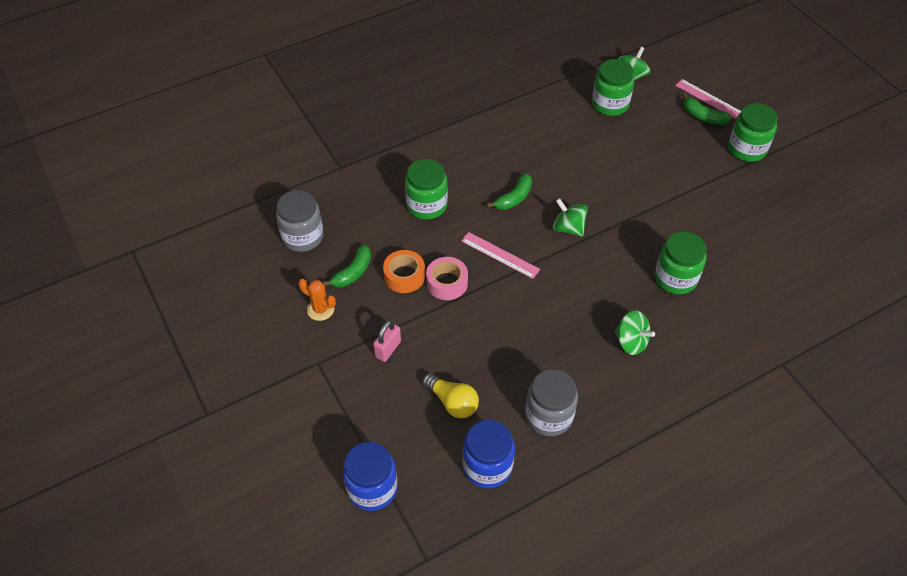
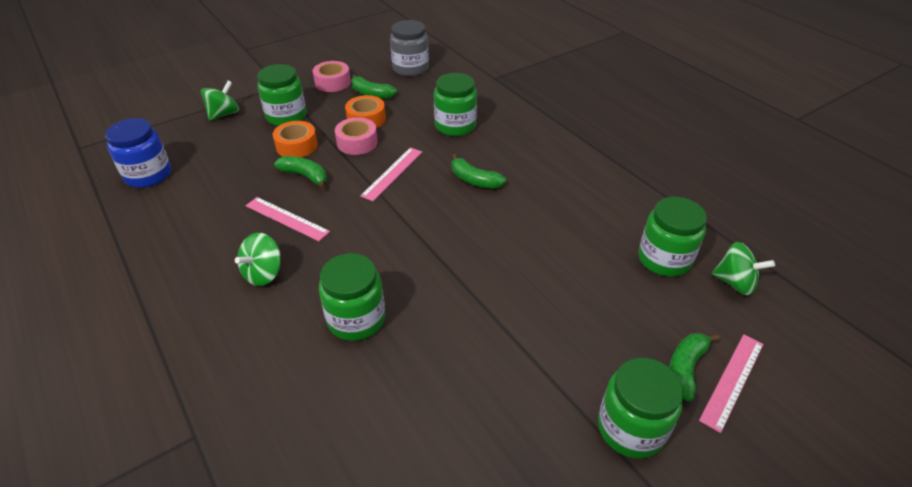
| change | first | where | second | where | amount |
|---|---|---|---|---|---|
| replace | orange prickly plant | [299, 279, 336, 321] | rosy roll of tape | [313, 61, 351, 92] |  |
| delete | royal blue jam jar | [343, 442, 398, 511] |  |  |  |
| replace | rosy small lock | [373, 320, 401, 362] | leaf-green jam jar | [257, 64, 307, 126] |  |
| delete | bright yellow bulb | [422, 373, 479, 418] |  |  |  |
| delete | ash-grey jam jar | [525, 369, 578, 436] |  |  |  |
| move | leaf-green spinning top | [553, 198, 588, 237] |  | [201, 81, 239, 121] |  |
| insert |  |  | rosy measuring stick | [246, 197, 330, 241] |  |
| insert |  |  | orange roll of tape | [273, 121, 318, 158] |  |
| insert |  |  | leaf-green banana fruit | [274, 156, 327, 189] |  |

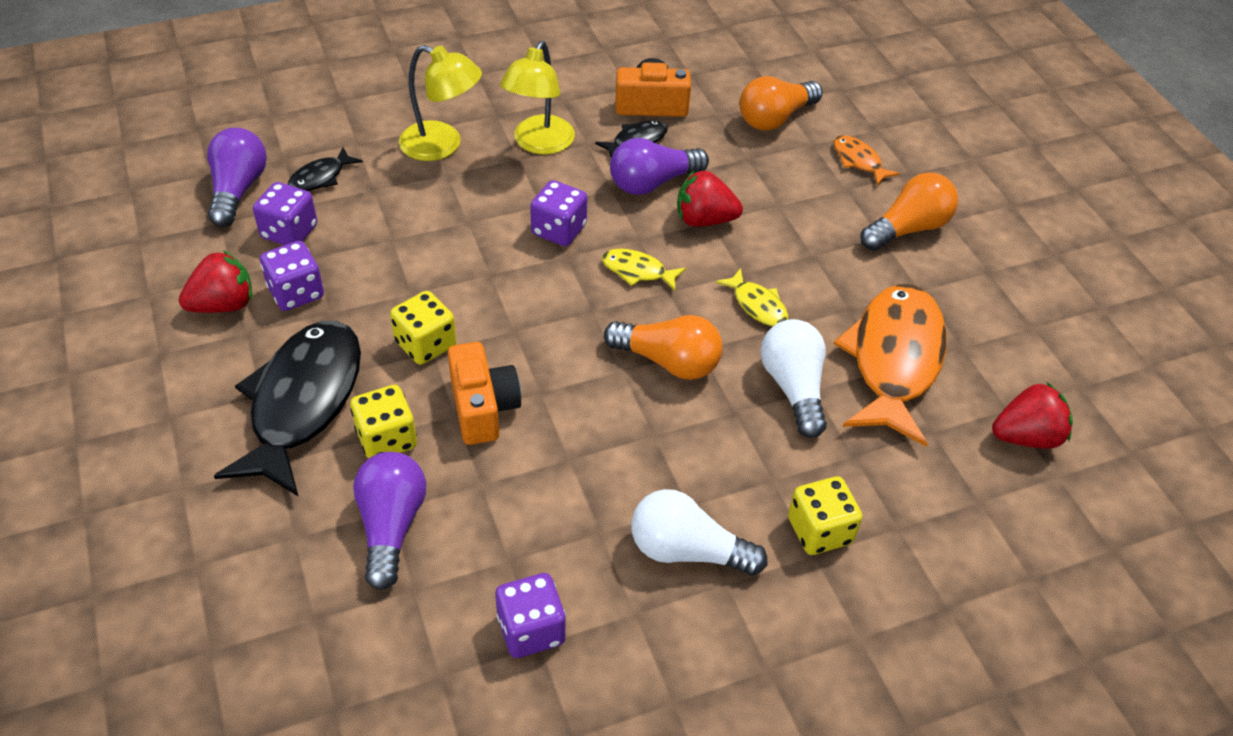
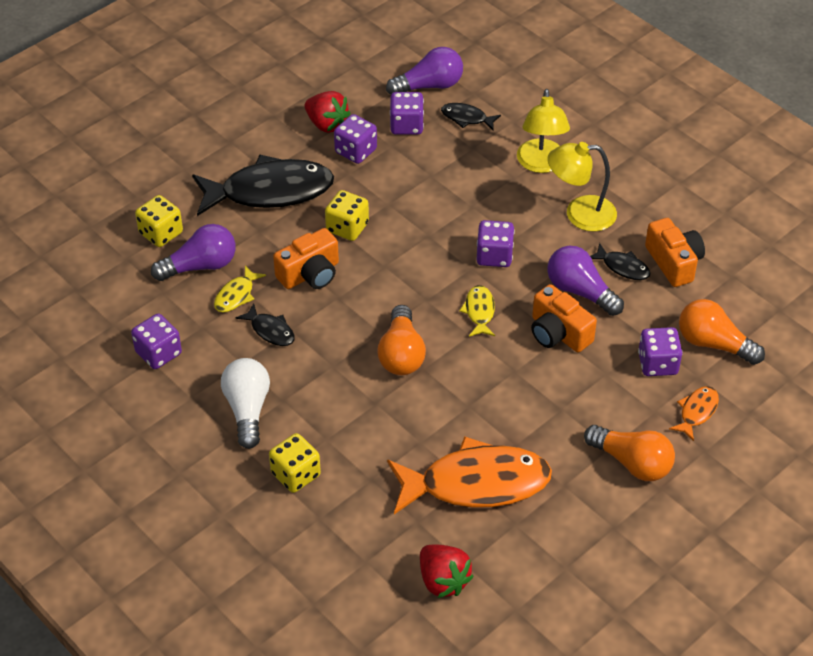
| change | first | where | second | where | amount |
|---|---|---|---|---|---|
| move | bright yellow game die | [350, 385, 417, 459] |  | [135, 195, 183, 247] |  |
| replace | crimson berry | [677, 170, 743, 227] | orange photo camera | [531, 284, 597, 352] |  |
| move | bright yellow fish figure | [715, 268, 788, 326] |  | [214, 265, 266, 312] |  |
| delete | snow-white bulb | [760, 319, 827, 438] |  |  |  |
| insert |  |  | jet-black fish figure | [236, 303, 295, 346] |  |
| insert |  |  | violet game die | [638, 327, 683, 376] |  |

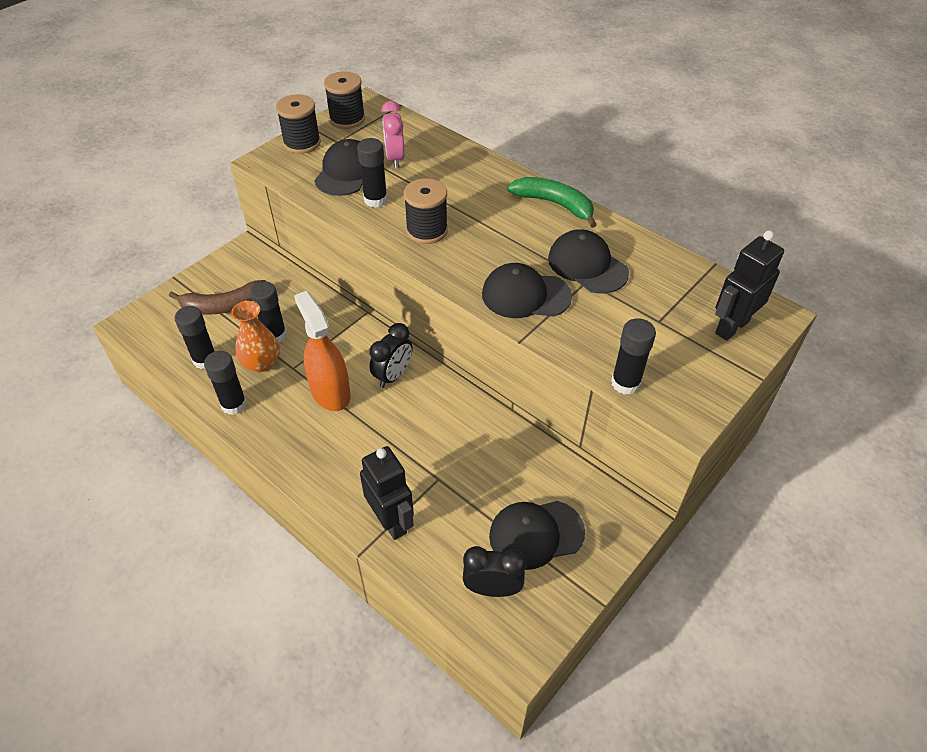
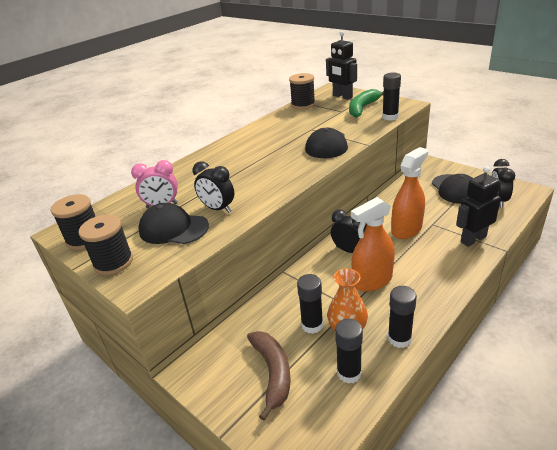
| change | first | where | second | where | amount |
|---|---|---|---|---|---|
| replace | jet-black stick of glue | [357, 138, 388, 208] | jet-black bedside clock | [193, 161, 234, 213] |  |
| move | jet-black bobbin | [404, 178, 448, 244] |  | [289, 73, 315, 109] |  |
| move | leaf-green banana fruit | [507, 177, 597, 228] |  | [349, 89, 384, 118] |  |
| delete | jet-black baseball cap | [548, 229, 629, 294] |  |  |  |
| insert |  |  | orange spray bottle | [391, 147, 428, 239] |  |

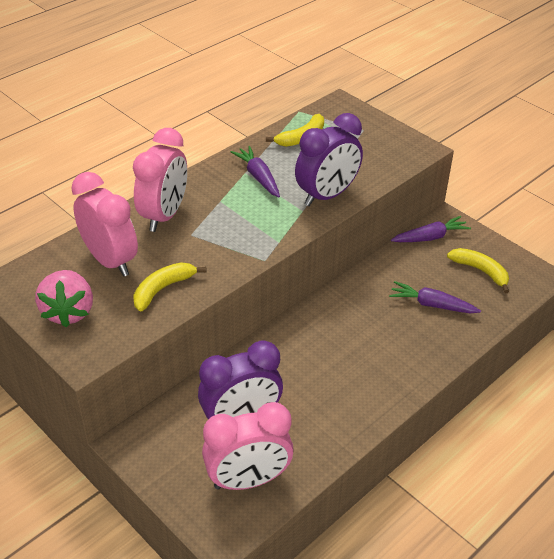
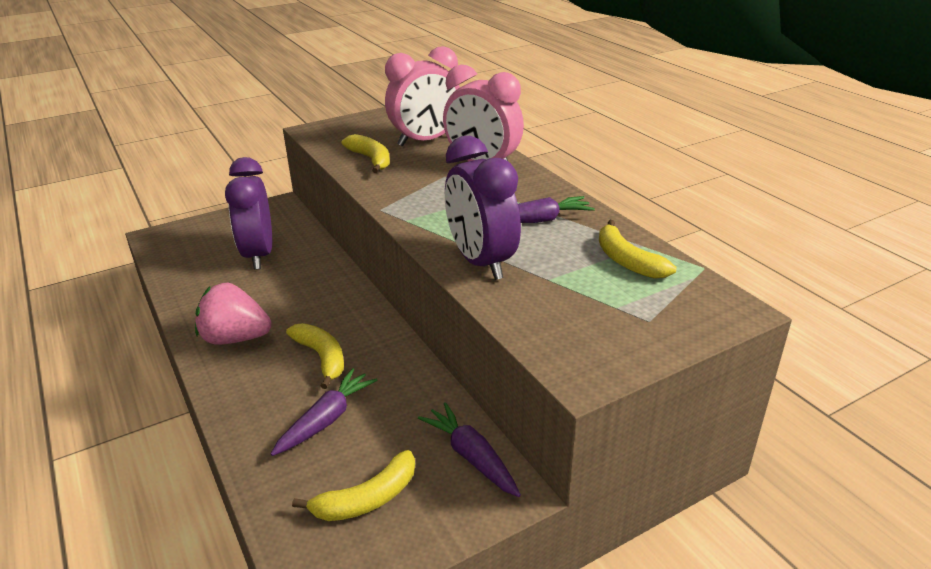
| change | first | where | second | where | amount |
|---|---|---|---|---|---|
| move | rosy berry | [35, 270, 93, 327] |  | [195, 283, 272, 345] |  |
| delete | rosy bedside clock | [202, 402, 294, 490] |  |  |  |
| rotate | violet carrot | [391, 216, 471, 242] |  | [418, 402, 521, 497] | 150 degrees clockwise |
| insert |  |  | bright yellow banana fruit | [286, 323, 344, 389] |  |

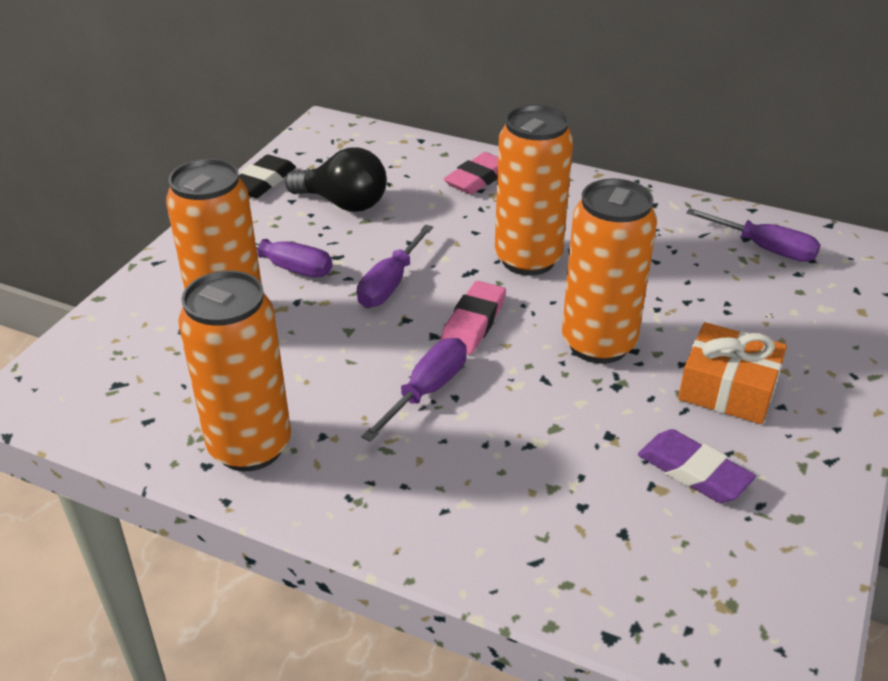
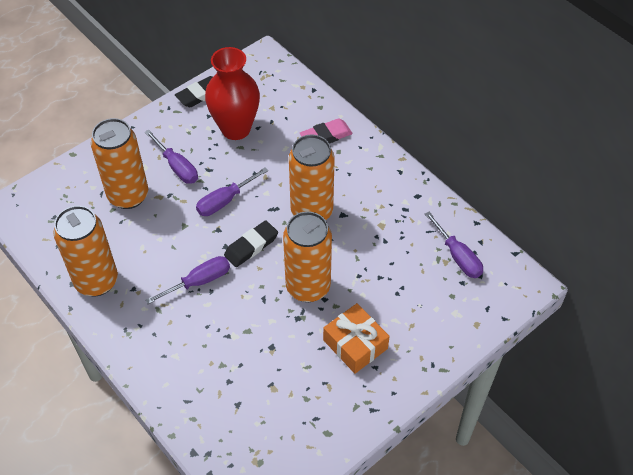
| change | first | where | second | where | amount |
|---|---|---|---|---|---|
| replace | jet-black bulb | [285, 147, 387, 212] | crimson tall vase | [205, 47, 260, 140] |  |
| recolor | rosy pencil eraser | [440, 281, 506, 355] | jet-black pencil eraser | [224, 220, 278, 267] |  |
| delete | violet pencil eraser | [638, 429, 756, 503] |  |  |  |

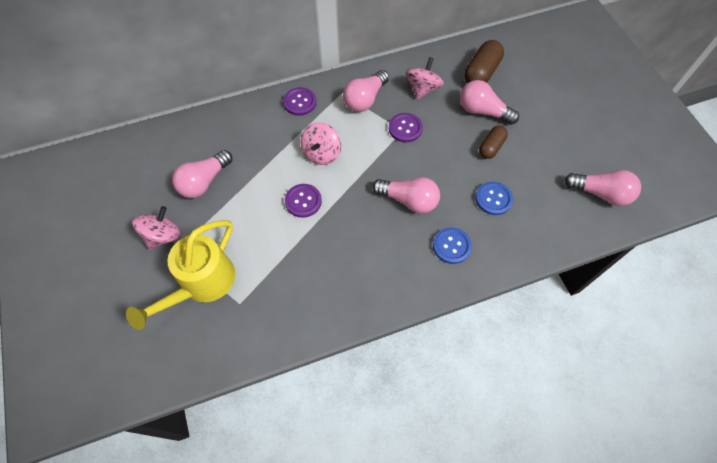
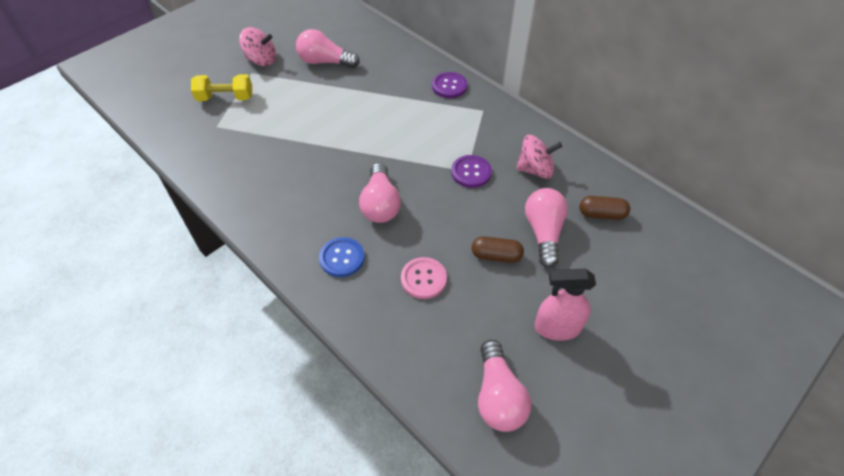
| change | first | where | second | where | amount |
|---|---|---|---|---|---|
| replace | bright yellow watering pot | [126, 220, 235, 330] | bright yellow hand weight | [191, 74, 252, 101] |  |
| delete | violet shirt button | [285, 184, 322, 218] |  |  |  |
| delete | rosy spinning top | [301, 122, 341, 165] |  |  |  |
| delete | rosy bulb | [343, 70, 389, 112] |  |  |  |
| resize | brown capsule | [464, 40, 504, 83] |  | [579, 196, 630, 220] | x0.65 |
| recolor | royal blue shirt button | [476, 182, 513, 215] | rosy shirt button | [401, 257, 447, 299] |  |
| insert |  |  | rosy spray bottle | [535, 269, 596, 341] |  |

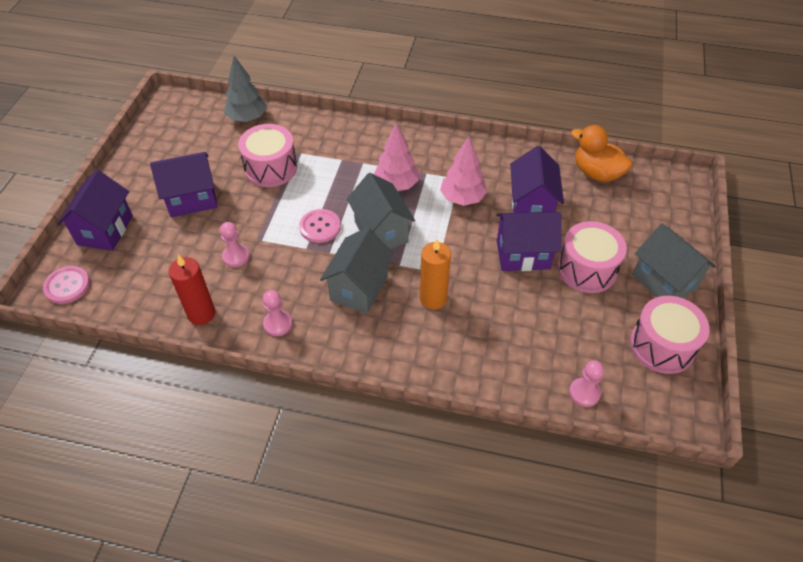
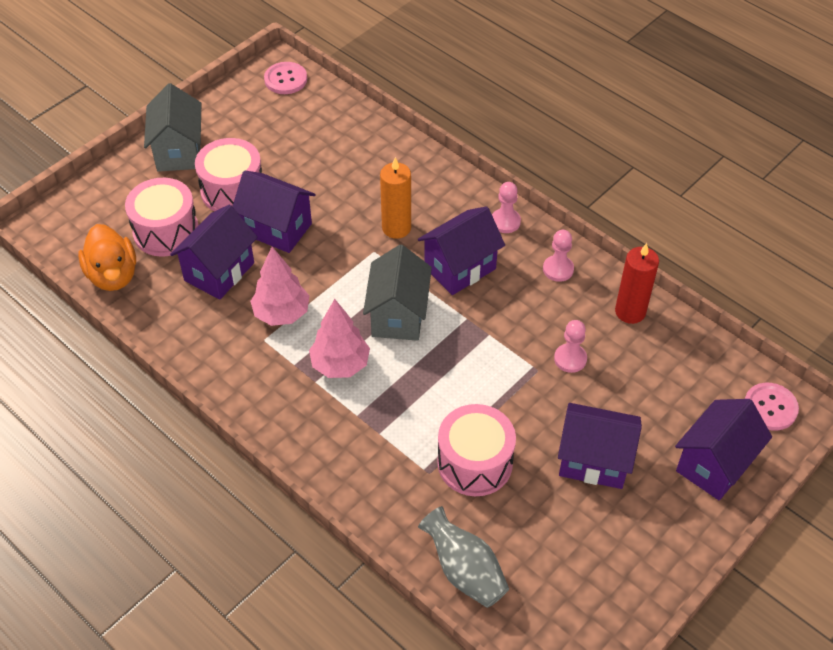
| change | first | where | second | where | amount |
|---|---|---|---|---|---|
| replace | ash-grey fir tree | [224, 56, 267, 122] | ash-grey tall vase | [418, 506, 509, 608] |  |
| move | rosy shirt button | [299, 209, 341, 243] |  | [264, 62, 307, 94] |  |
| recolor | ash-grey toy house | [320, 227, 394, 314] | violet toy house | [418, 206, 505, 295] |  |
| move | rosy game pawn | [569, 360, 604, 407] |  | [492, 182, 521, 233] |  |
| move | rosy drum | [630, 296, 710, 374] |  | [125, 178, 198, 257] |  |

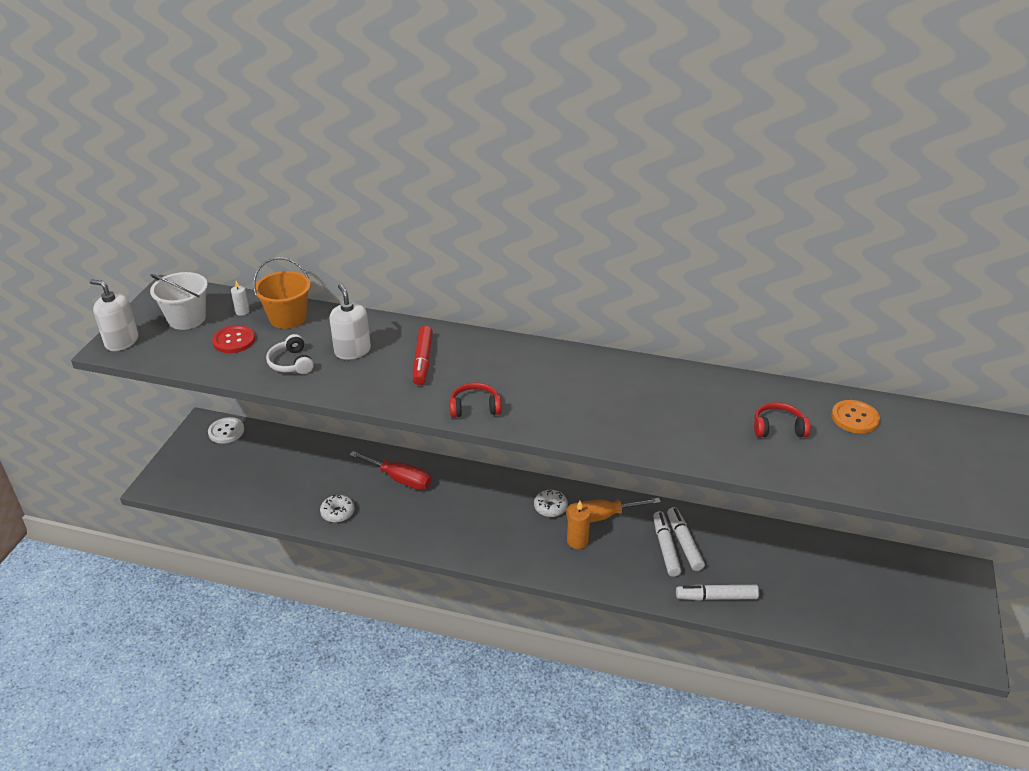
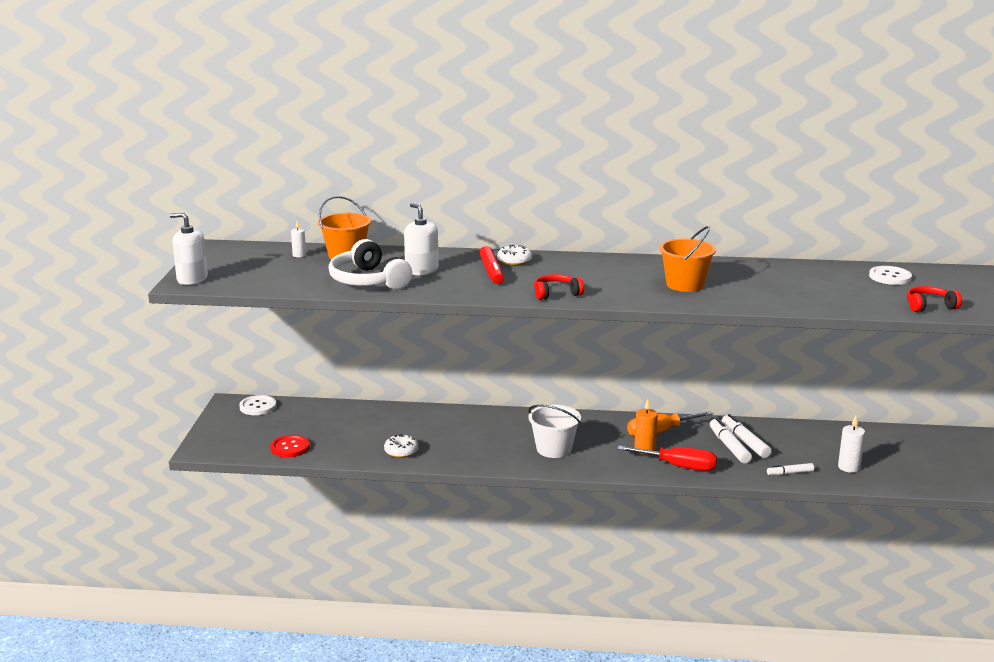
| change | first | where | second | where | amount |
|---|---|---|---|---|---|
| move | snow-white bucket | [150, 272, 208, 330] |  | [528, 404, 581, 458] |  |
| move | crimson shirt button | [212, 325, 255, 353] |  | [270, 435, 310, 457] |  |
| resize | snow-white headphones | [266, 334, 314, 374] |  | [329, 239, 412, 290] | x1.73 |
| move | crimson screwdriver | [349, 451, 431, 490] |  | [617, 446, 717, 471] |  |
| move | snow-white doughnut | [534, 490, 568, 517] |  | [497, 245, 532, 266] |  |
| resize | snow-white felt pen | [676, 584, 759, 601] |  | [767, 463, 814, 475] | x0.61 |
| move | crimson headphones | [754, 402, 811, 437] |  | [907, 286, 962, 312] |  |
| recolor | orange shirt button | [831, 400, 880, 434] | snow-white shirt button | [869, 266, 912, 285] |  |
| insert |  |  | orange bucket | [659, 226, 716, 292] |  |
| insert |  |  | snow-white pillar candle | [838, 416, 865, 473] |  |

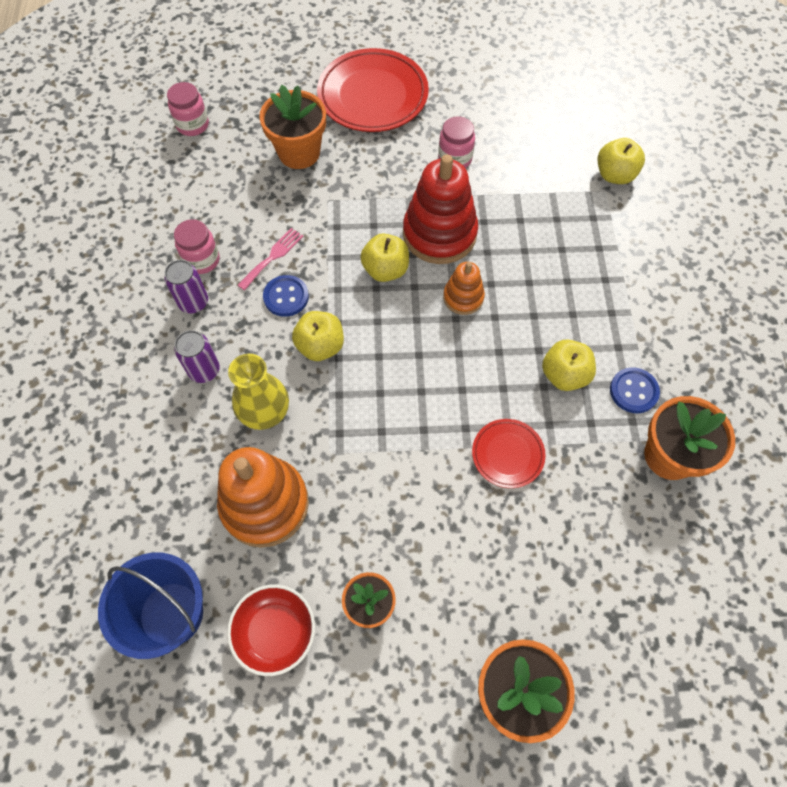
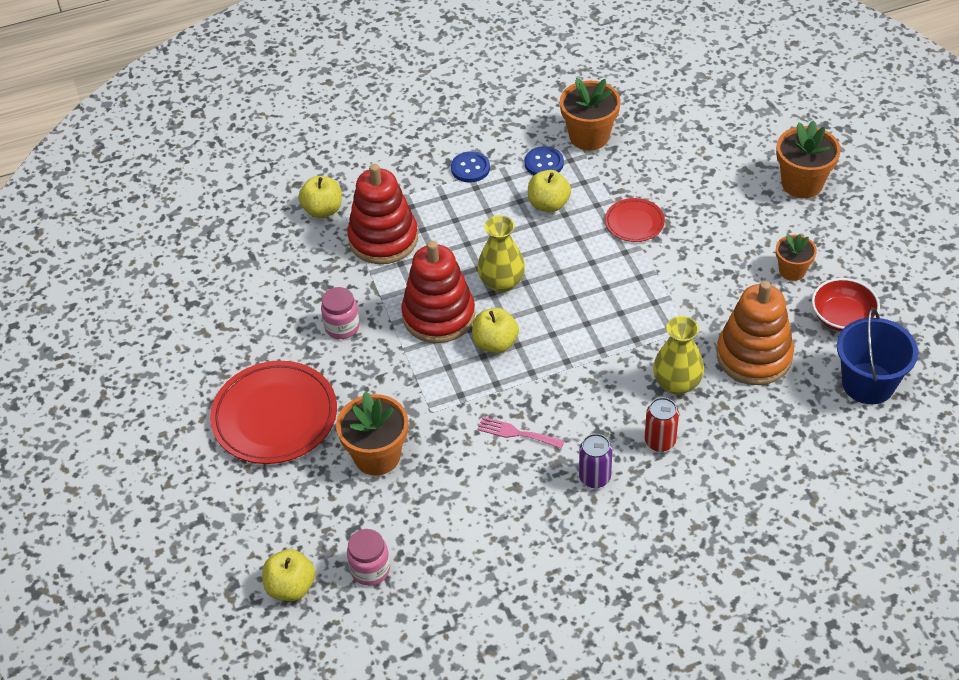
| change | first | where | second | where | amount |
|---|---|---|---|---|---|
| delete | rosy jam jar | [174, 219, 220, 274] |  |  |  |
| recolor | violet soda can | [174, 330, 220, 383] | crimson soda can | [645, 397, 679, 452] |  |
| move | royal blue shirt button | [263, 275, 309, 317] |  | [451, 151, 490, 183] |  |
| move | bright yellow apple | [292, 311, 344, 361] |  | [262, 549, 315, 601] |  |
| replace | orange ring stacker | [443, 262, 485, 315] | bright yellow tall vase | [477, 215, 525, 293] |  |
| insert |  |  | crimson ring stacker | [347, 164, 418, 264] |  |

